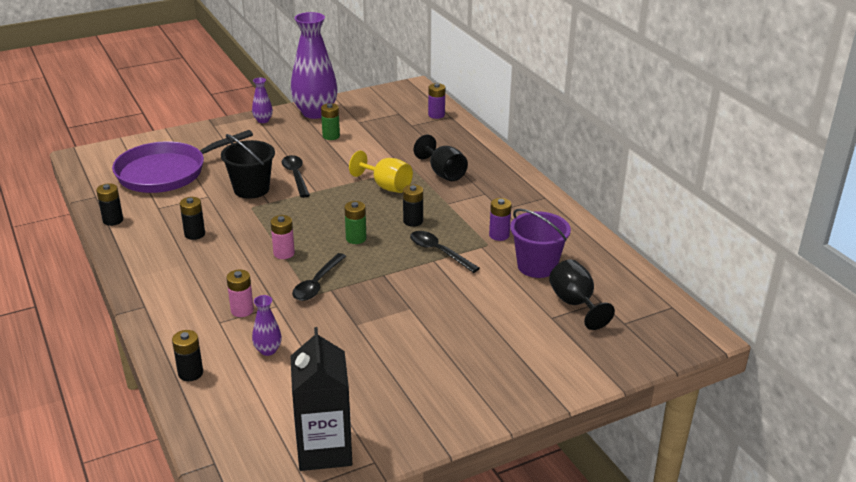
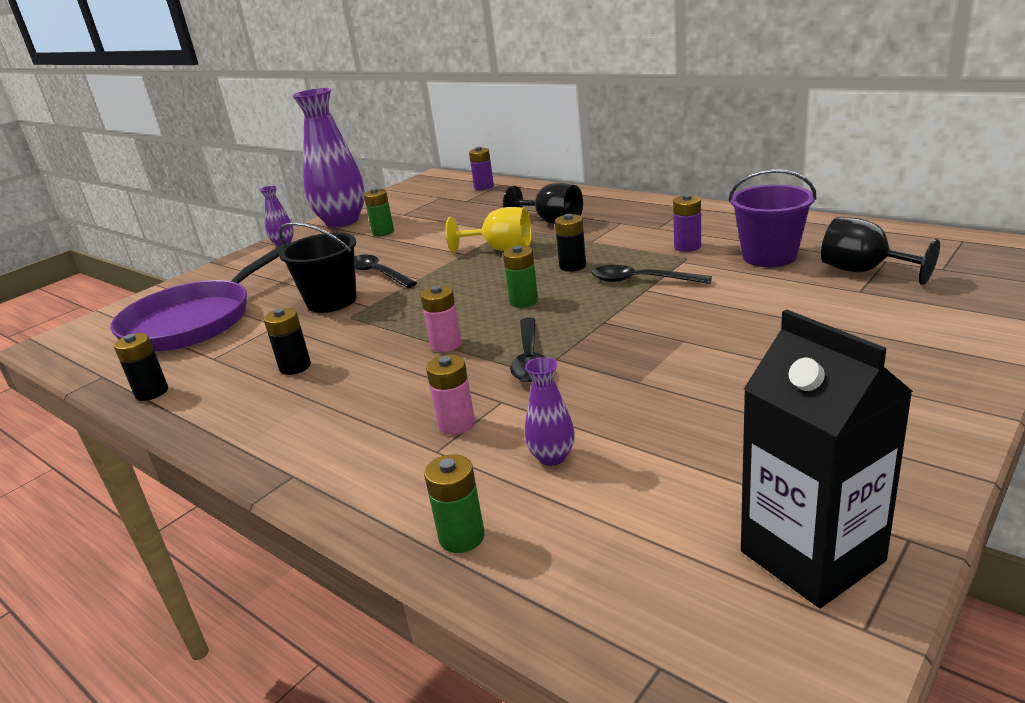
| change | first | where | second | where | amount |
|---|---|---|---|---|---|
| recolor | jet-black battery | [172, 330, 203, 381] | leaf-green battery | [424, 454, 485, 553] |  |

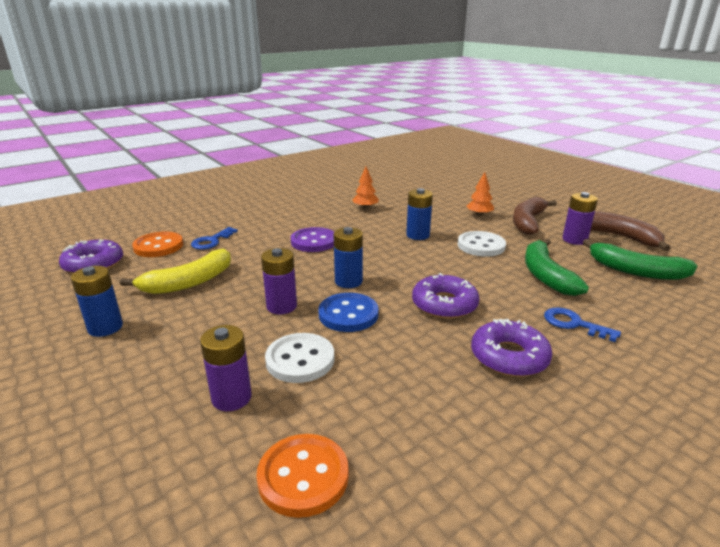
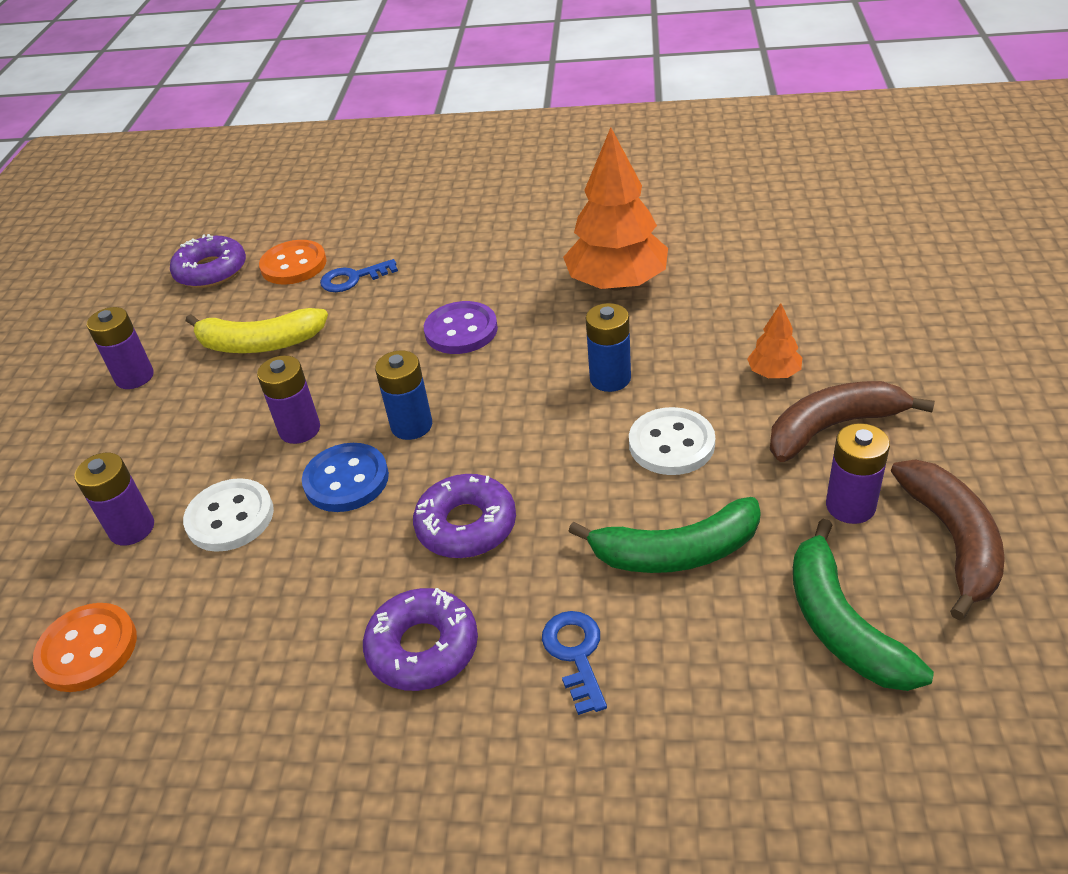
| change | first | where | second | where | amount |
|---|---|---|---|---|---|
| recolor | royal blue battery | [71, 266, 123, 337] | violet battery | [87, 307, 154, 389] |  |
| resize | orange fir tree | [353, 167, 379, 209] |  | [563, 127, 668, 290] | x2.18 |
| rotate | leaf-green banana fruit | [525, 239, 589, 296] |  | [568, 497, 761, 573] | 135 degrees counterclockwise |

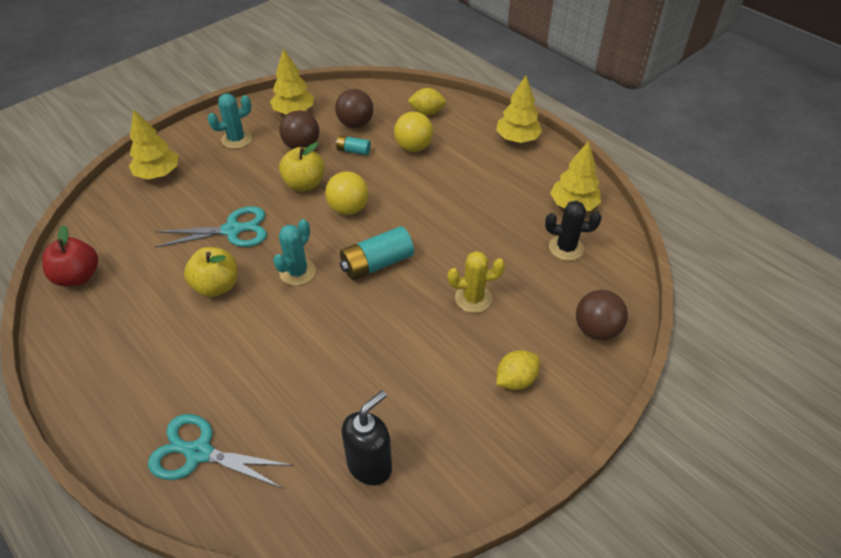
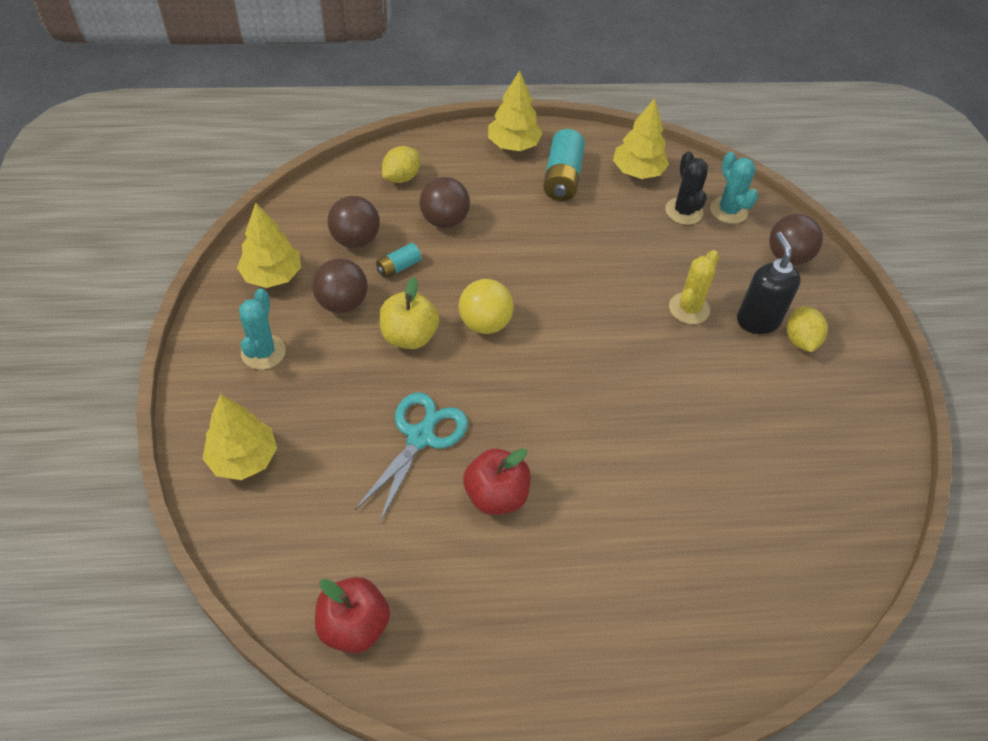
| change | first | where | second | where | amount |
|---|---|---|---|---|---|
| delete | teal shears | [148, 414, 294, 488] |  |  |  |
| recolor | bright yellow apple | [184, 247, 237, 297] | crimson apple | [463, 448, 531, 515] |  |
| move | teal prickly plant | [273, 219, 316, 286] |  | [710, 152, 758, 224] |  |
| move | teal battery | [340, 226, 414, 280] |  | [543, 129, 585, 201] |  |
| move | jet-black soap pump | [341, 390, 392, 485] |  | [737, 232, 801, 334] |  |
| recolor | bright yellow sphere | [394, 112, 433, 152] | brown sphere | [420, 177, 470, 228] |  |
| rotate | jet-black prickly plant | [545, 201, 601, 261] |  | [665, 151, 708, 225] | 60 degrees counterclockwise |

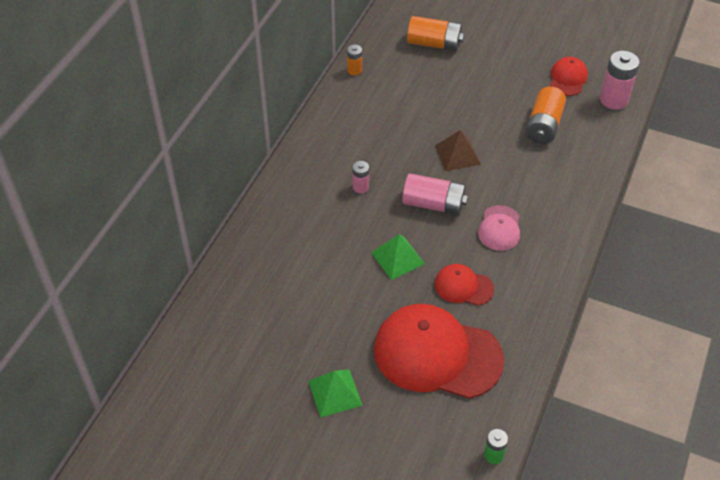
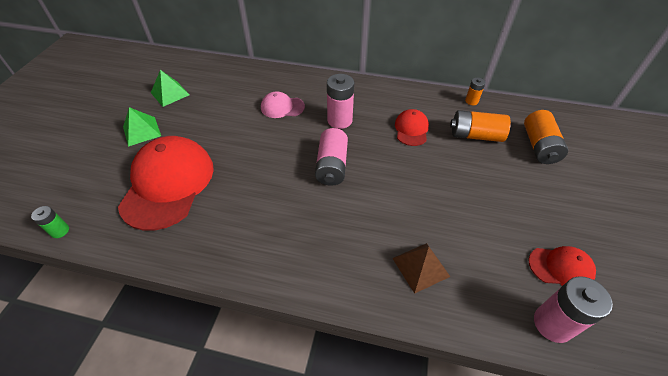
| change | first | where | second | where | amount |
|---|---|---|---|---|---|
| resize | rosy battery | [352, 161, 369, 193] |  | [327, 74, 354, 129] | x1.86 |
| move | leaf-green pyramid shape | [371, 234, 425, 280] |  | [151, 70, 190, 107] |  |
| move | crimson baseball cap | [434, 264, 494, 306] |  | [395, 109, 429, 146] |  |
| move | brown pyramid shape | [435, 130, 481, 171] |  | [392, 243, 450, 294] |  |
| move | rosy baseball cap | [478, 205, 520, 251] |  | [261, 91, 305, 118] |  |
| move | orange battery | [526, 87, 566, 144] |  | [450, 110, 511, 142] |  |

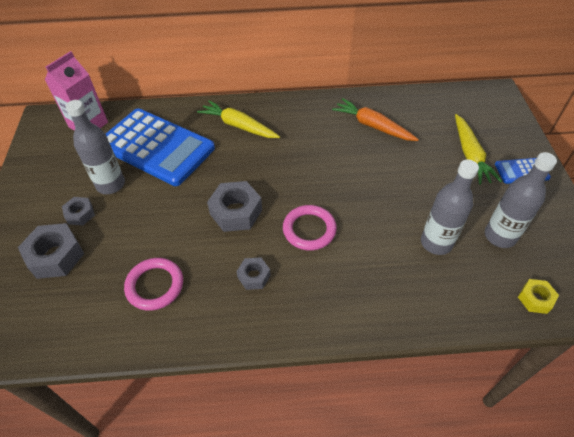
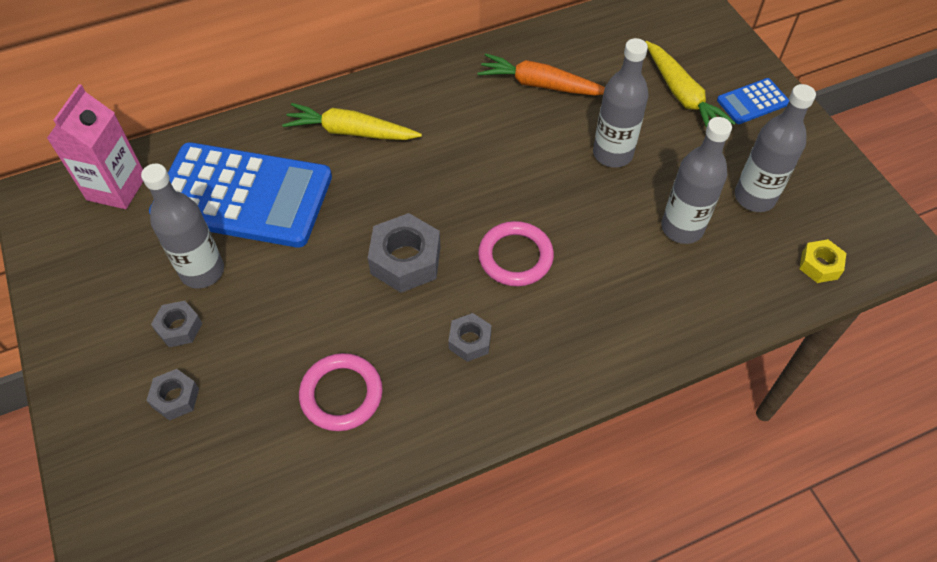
| change | first | where | second | where | amount |
|---|---|---|---|---|---|
| resize | ash-grey nut | [18, 223, 84, 279] |  | [146, 369, 199, 421] | x0.57 |
| insert |  |  | ash-grey bottle | [593, 38, 649, 168] |  |

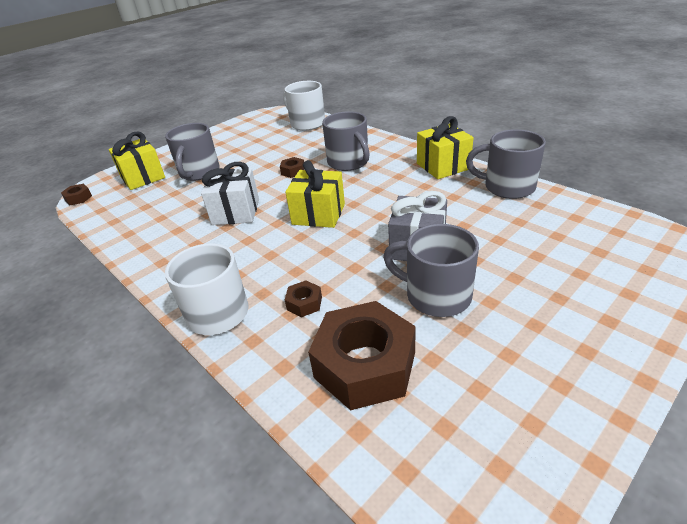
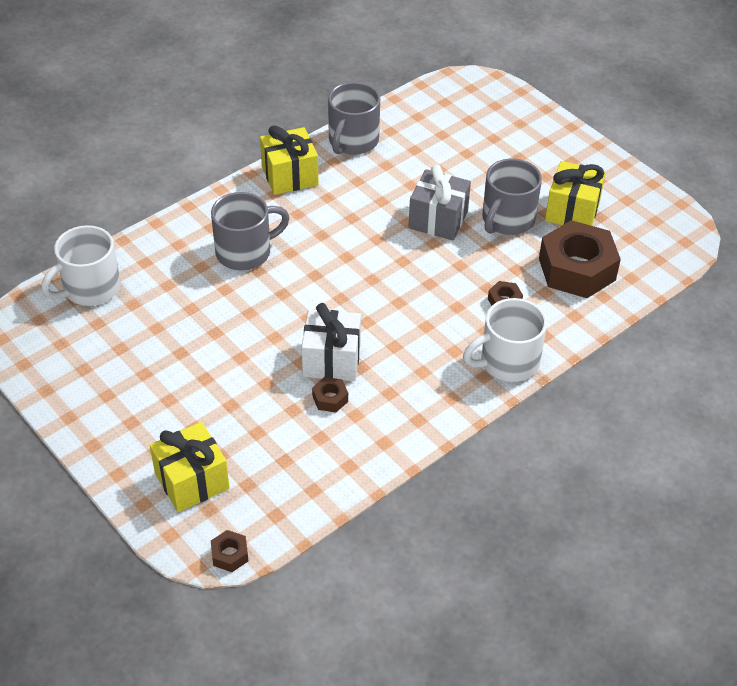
| change | first | where | second | where | amount |
|---|---|---|---|---|---|
| delete | ash-grey mug | [165, 123, 220, 181] |  |  |  |
| move | brown nut | [280, 157, 305, 178] |  | [312, 377, 348, 412] |  |
| move | bright yellow gift | [285, 160, 345, 228] |  | [545, 161, 606, 226] |  |

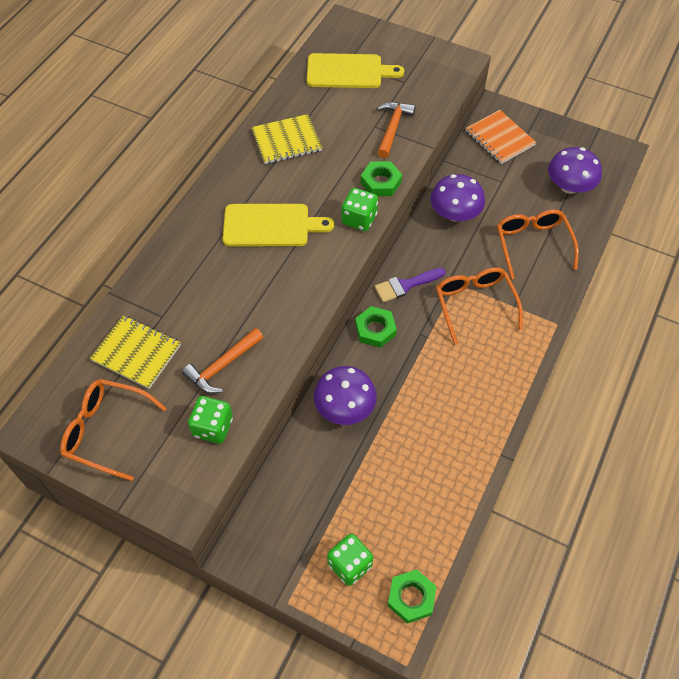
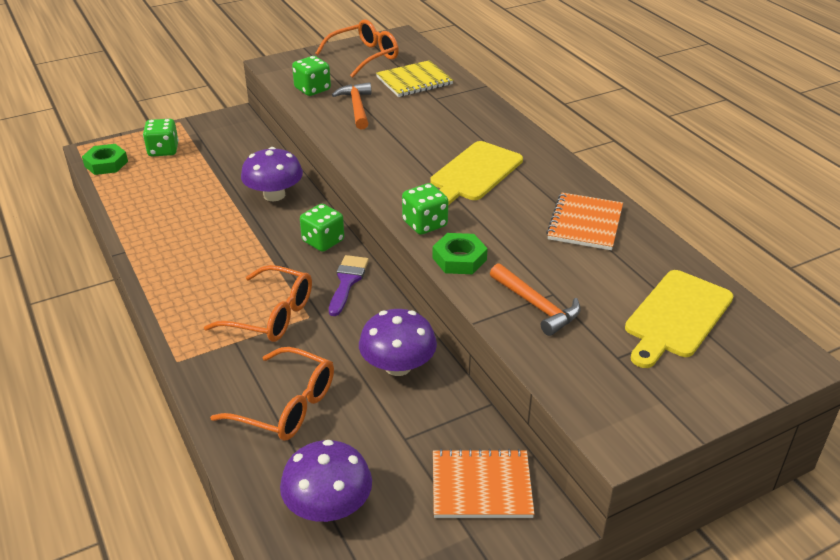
| change | first | where | second | where | amount |
|---|---|---|---|---|---|
| recolor | bright yellow exercise book | [251, 114, 323, 164] | orange exercise book | [546, 193, 623, 250] |  |
| replace | leaf-green nut | [355, 306, 397, 348] | leaf-green game die | [300, 204, 344, 252] |  |

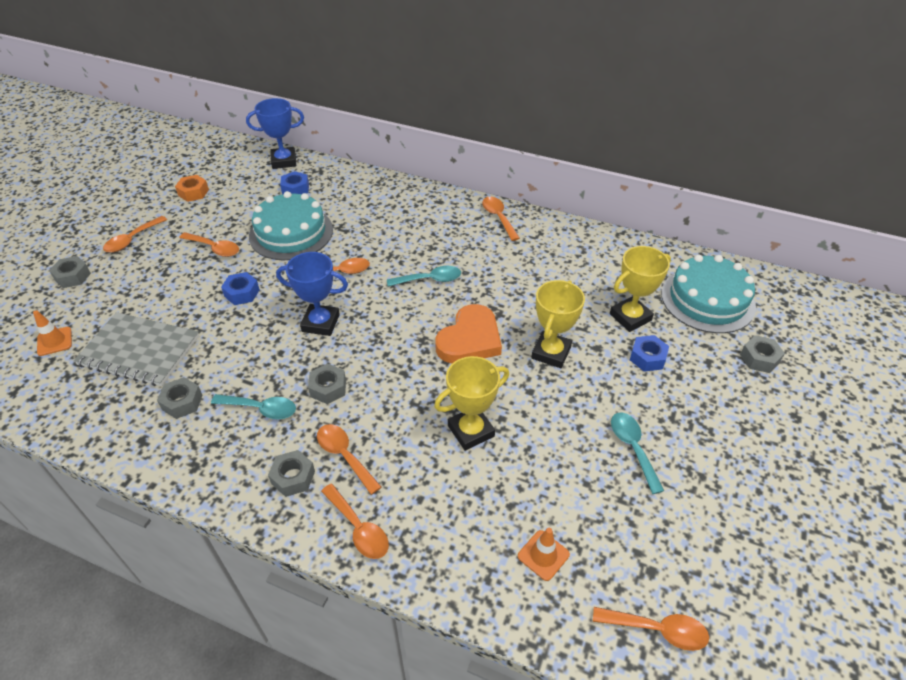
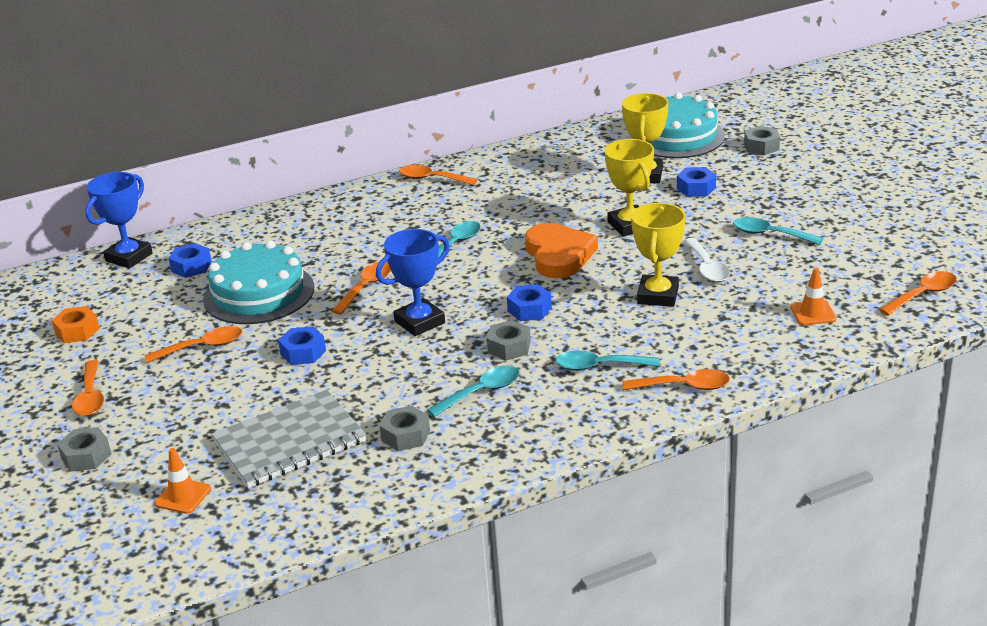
| change | first | where | second | where | amount |
|---|---|---|---|---|---|
| delete | ash-grey nut | [268, 450, 315, 497] |  |  |  |
| recolor | orange spoon | [317, 424, 381, 495] | teal spoon | [555, 351, 660, 371] |  |
| insert |  |  | royal blue nut | [507, 284, 552, 321] |  |
| insert |  |  | snow-white spoon | [684, 238, 730, 282] |  |

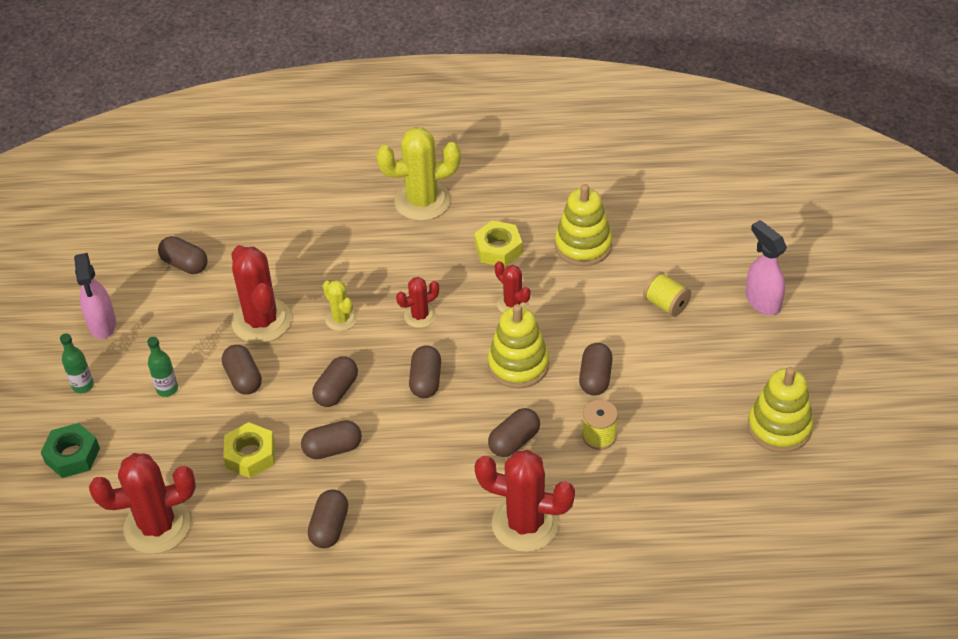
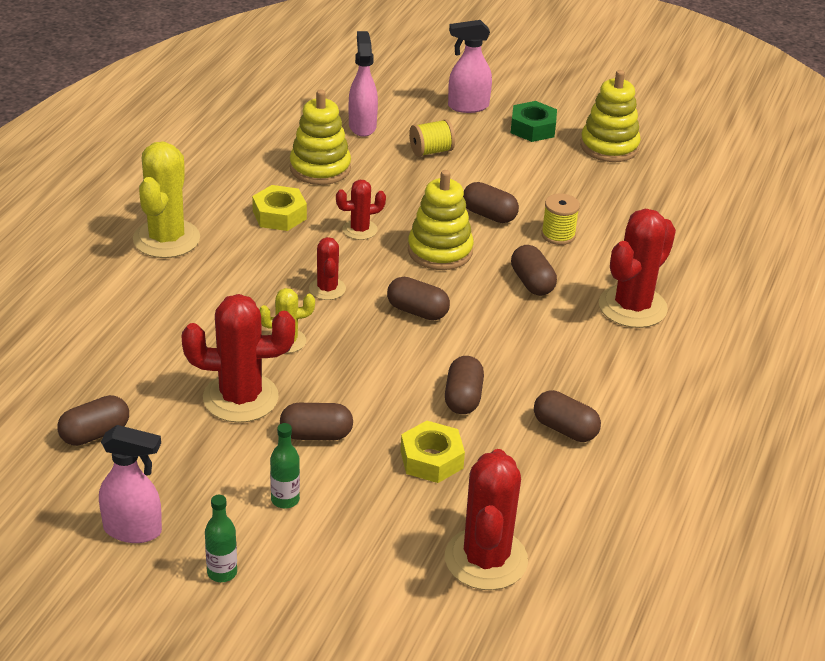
| change | first | where | second | where | amount |
|---|---|---|---|---|---|
| move | leaf-green nut | [41, 423, 100, 478] |  | [511, 101, 557, 142] |  |
| delete | brown capsule | [312, 356, 358, 407] |  |  |  |
| insert |  |  | rosy spray bottle | [349, 31, 378, 137] |  |

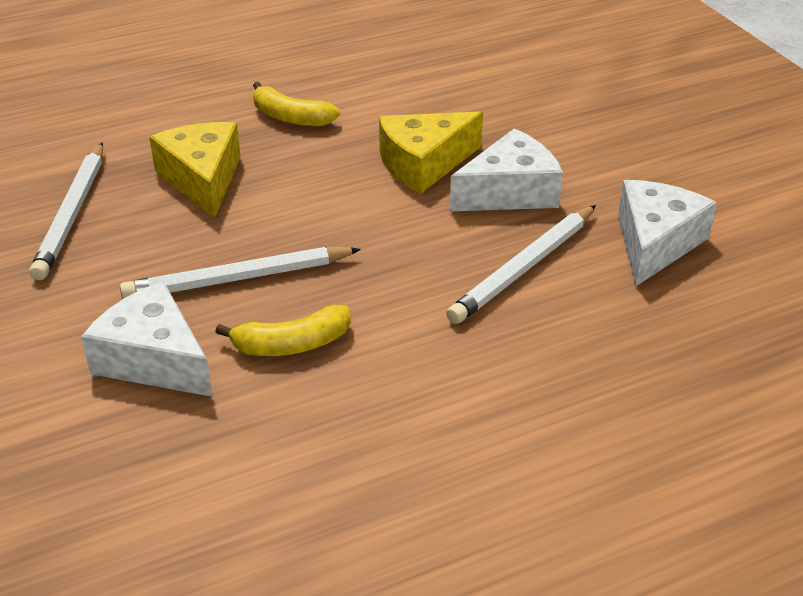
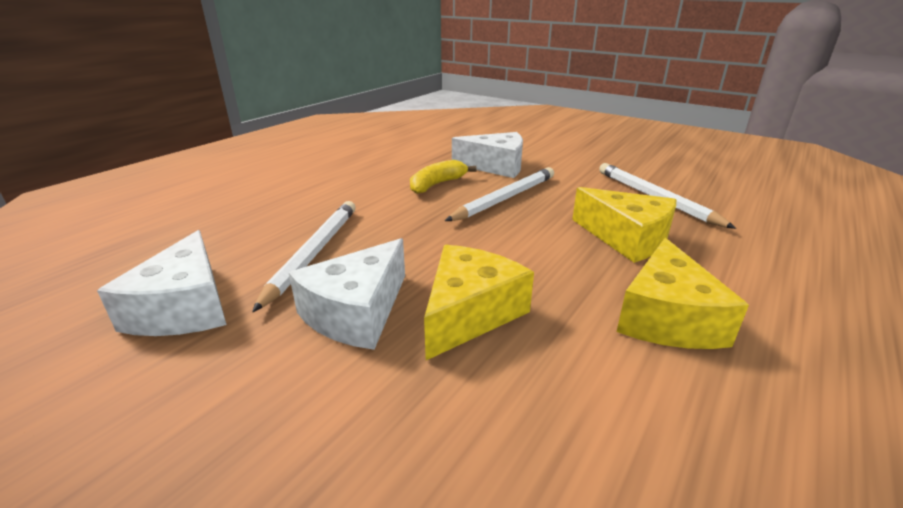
| change | first | where | second | where | amount |
|---|---|---|---|---|---|
| replace | bright yellow banana fruit | [253, 82, 340, 126] | bright yellow cheese | [617, 238, 749, 349] |  |

